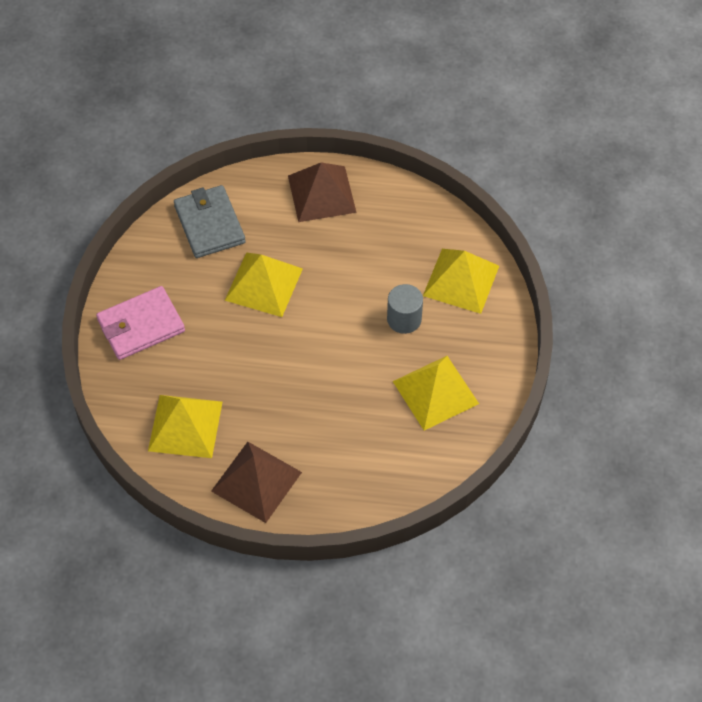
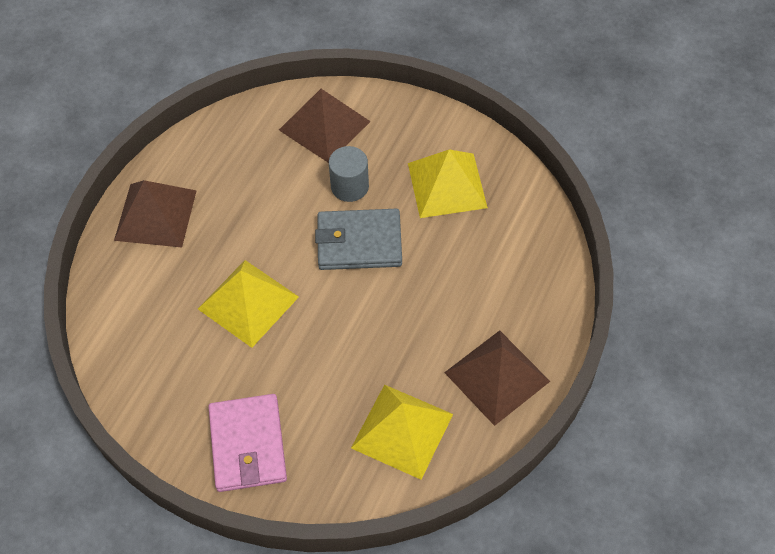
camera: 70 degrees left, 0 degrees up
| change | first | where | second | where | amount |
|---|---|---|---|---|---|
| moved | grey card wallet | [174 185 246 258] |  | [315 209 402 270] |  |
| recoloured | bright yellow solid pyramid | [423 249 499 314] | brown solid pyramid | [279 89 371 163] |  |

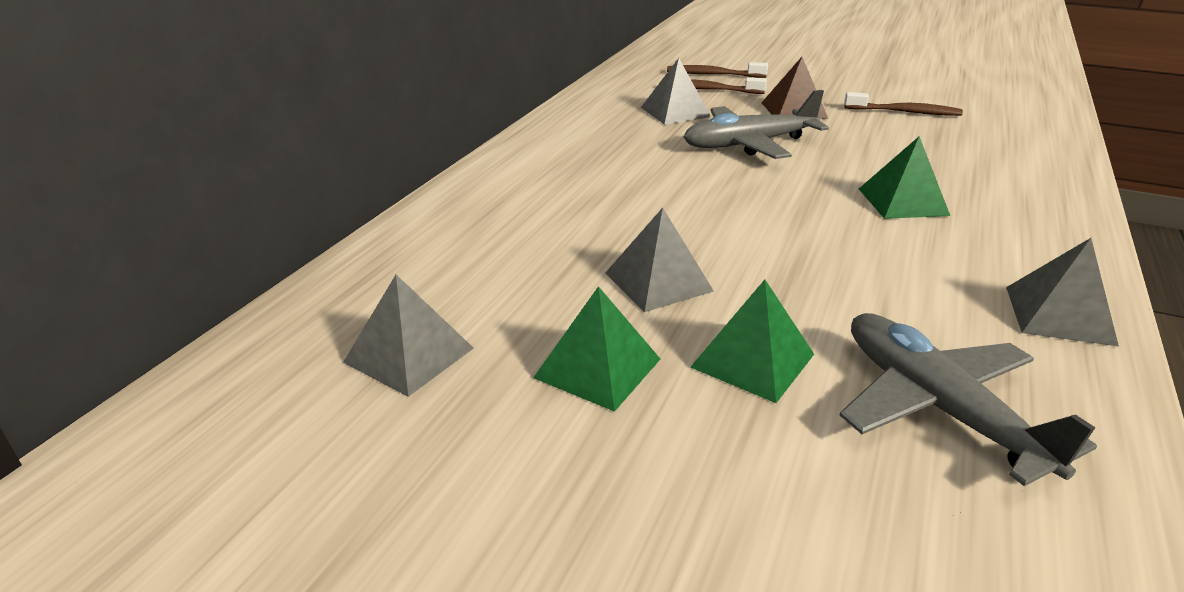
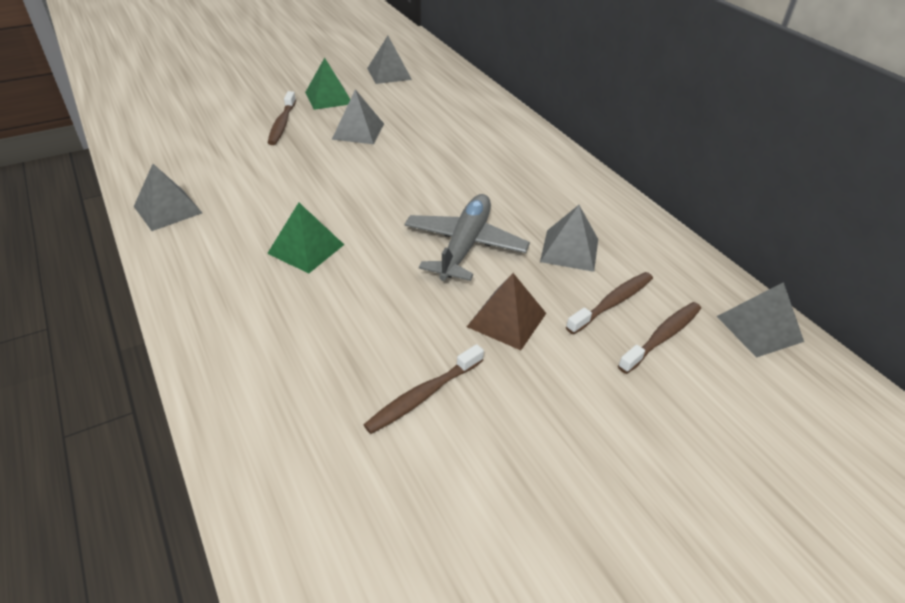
camera: 125 degrees right, 10 degrees up
| change | first | where | second | where | amount |
|---|---|---|---|---|---|
| replaced | green solid pyramid | [691 280 814 403] | brown dental brush | [268 91 296 145] |  |
| removed | grey plane | [840 313 1097 486] |  |  |  |
| added |  |  | grey solid pyramid | [717 282 804 358] |  |

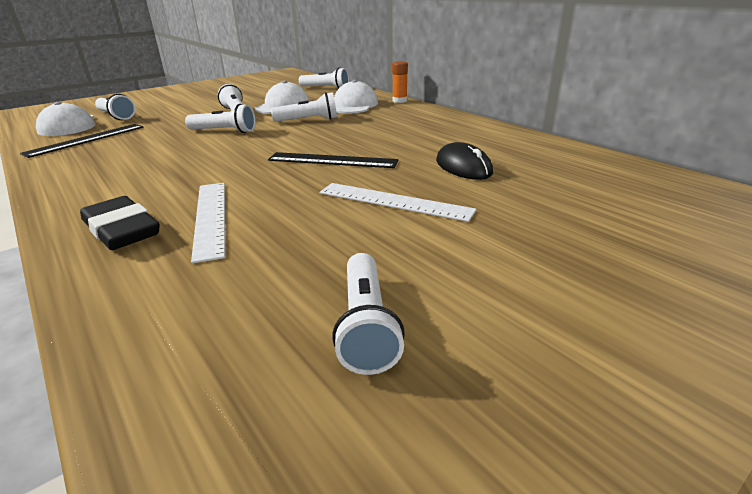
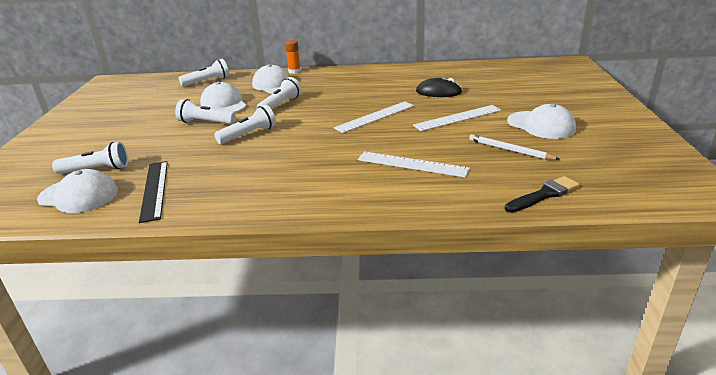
camera: 50 degrees left, 0 degrees up
| change | first | where | second | where | amount |
|---|---|---|---|---|---|
| recoloured | ebony measuring stick | [268 152 398 168] | snow-white measuring stick | [334 101 415 133] |  |
| removed | ebony gum eraser | [80 196 160 250] |  |  |  |
| removed | snow-white pocket torch | [332 253 405 375] |  |  |  |
| added |  |  | snow-white baseball cap | [507 104 576 139] |  |
| added |  |  | snow-white wooden pencil | [469 134 560 160] |  |
| added |  |  | ebony brush | [505 176 580 213] |  |

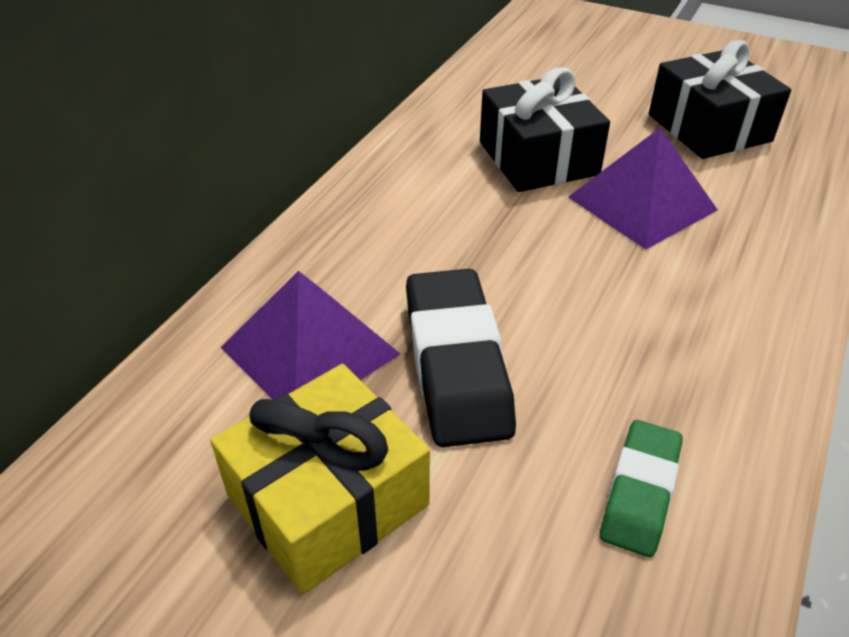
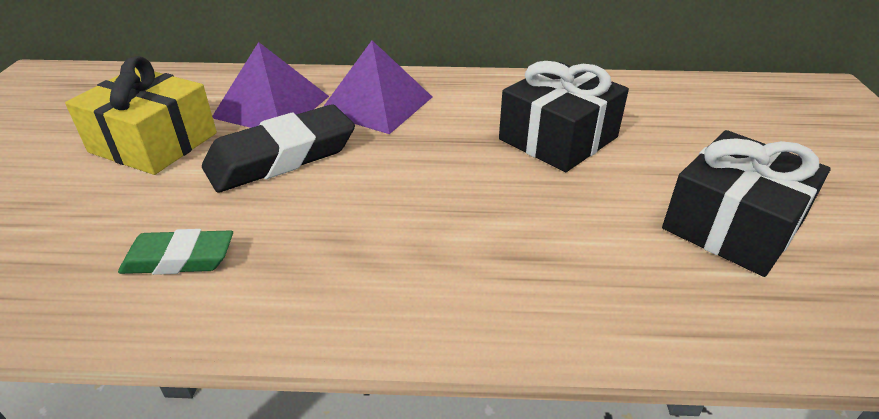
camera: 65 degrees right, 5 degrees down
| change | first | where | second | where | amount |
|---|---|---|---|---|---|
| moved | royal purple solid pyramid | [568 128 718 249] |  | [323 41 432 134] |  |

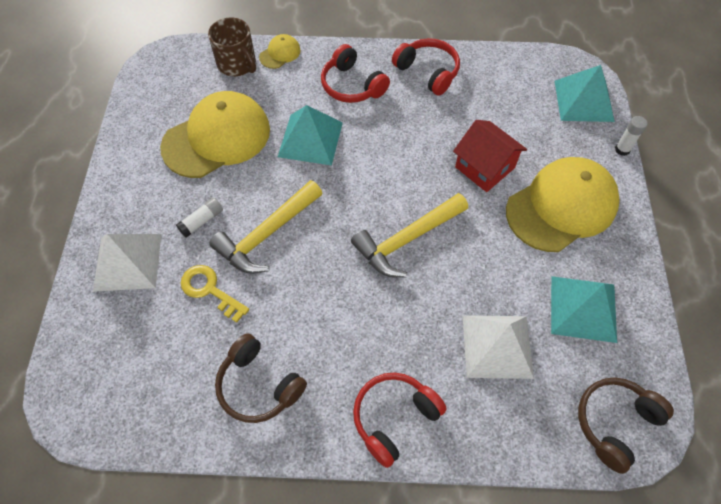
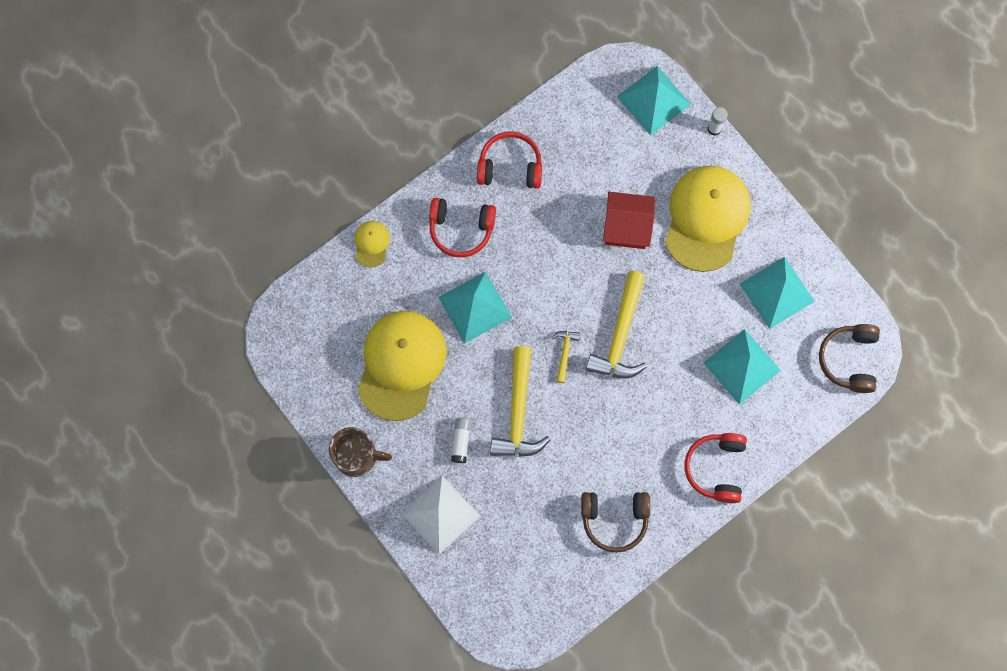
camera: 40 degrees left, 15 degrees up
| change | first | where | second | where | amount |
|---|---|---|---|---|---|
| moved | brown mug | [208 18 256 76] |  | [329 427 392 477] |  |
| removed | bright yellow latchkey | [181 265 249 323] |  |  |  |
| recoloured | snow-white solid pyramid | [463 315 534 379] | teal solid pyramid | [704 329 781 405] |  |
| added |  |  | bright yellow carpenter's hammer | [551 331 580 383] |  |

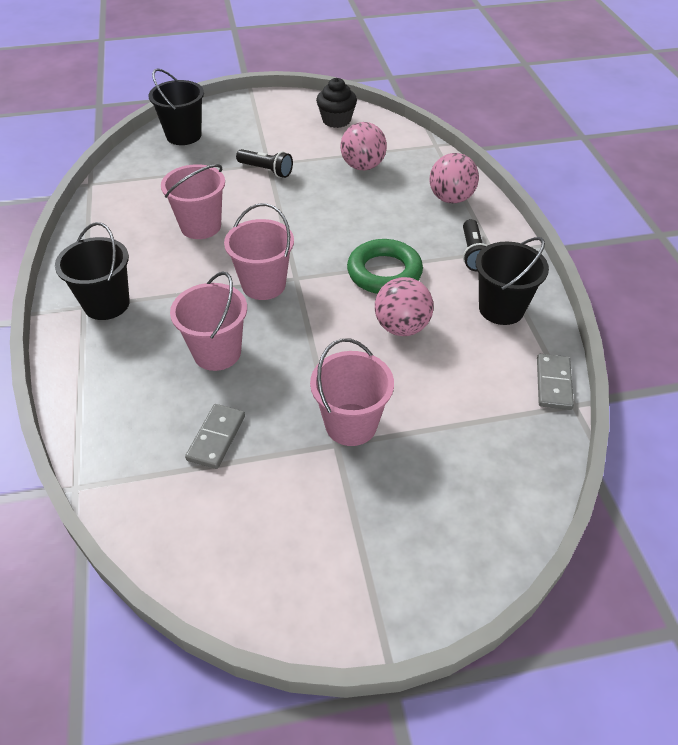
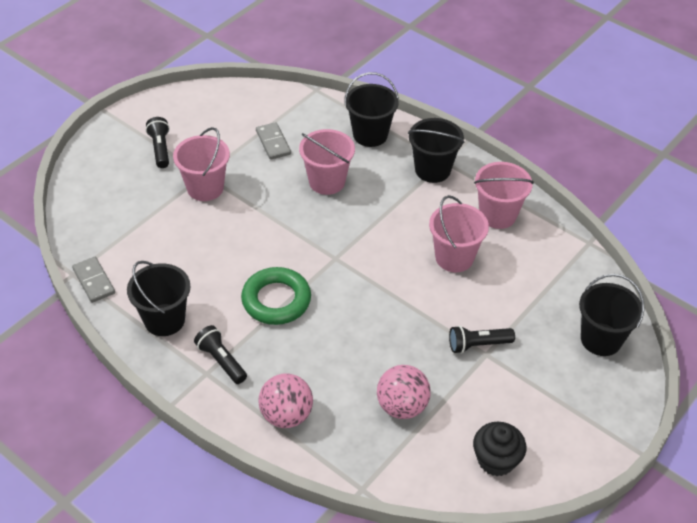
camera: 140 degrees right, 0 degrees up
| change | first | where | second | where | amount |
|---|---|---|---|---|---|
| moved | pink pail | [224 203 294 300] |  | [474 162 534 229] |  |
| removed | pink play ball | [375 277 434 336] |  |  |  |
| added |  |  | ebony pail | [344 72 399 147] |  |
| added |  |  | ebony pocket torch | [146 117 170 168] |  |

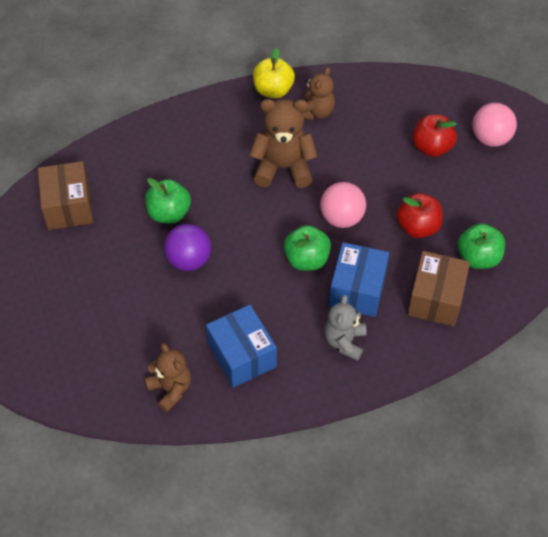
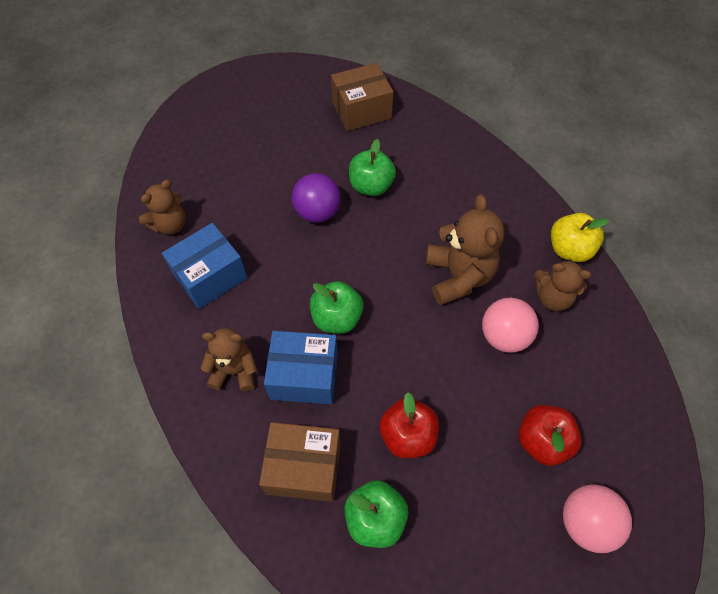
camera: 80 degrees right, 5 degrees up
| change | first | where | second | where | amount |
|---|---|---|---|---|---|
| moved | pink play ball | [320 182 366 228] |  | [482 298 539 353] |  |
| recoloured | grey stuffed bear | [324 295 366 361] | brown stuffed bear | [201 328 257 391] |  |

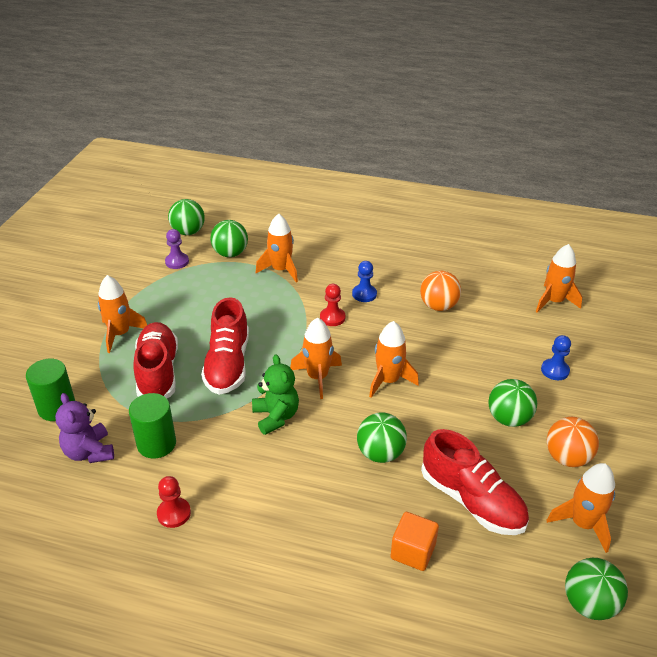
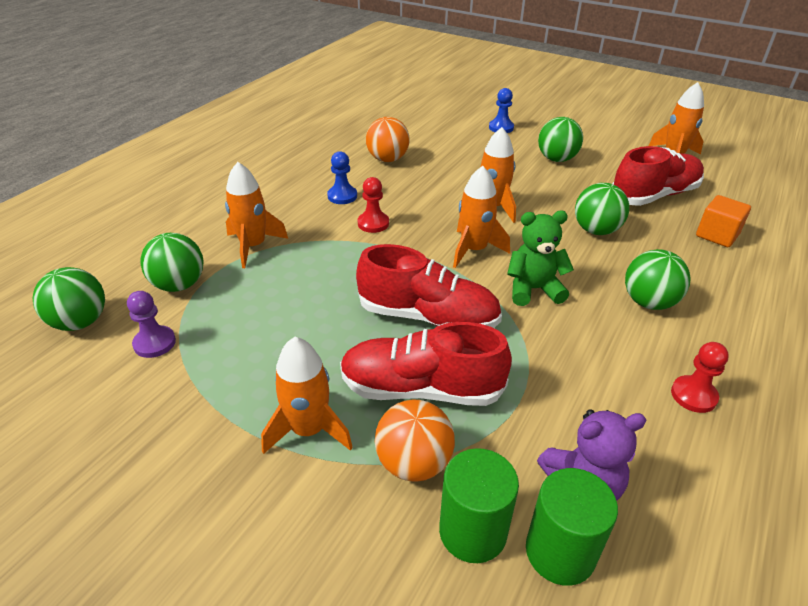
camera: 75 degrees left, 0 degrees up
| change | first | where | second | where | amount |
|---|---|---|---|---|---|
| removed | orange-coloured spaceship | [536 244 582 313] |  |  |  |
| moved | green solid cylinder | [129 393 176 458] |  | [526 468 618 586] |  |
| moved | orange-coloured play ball | [547 417 599 467] |  | [375 400 455 482] |  |
| moved | green play ball | [565 558 628 620] |  | [625 249 690 310] |  |

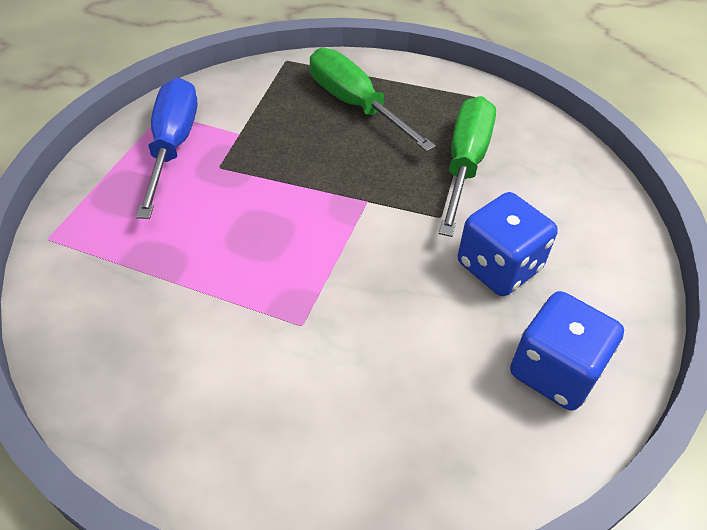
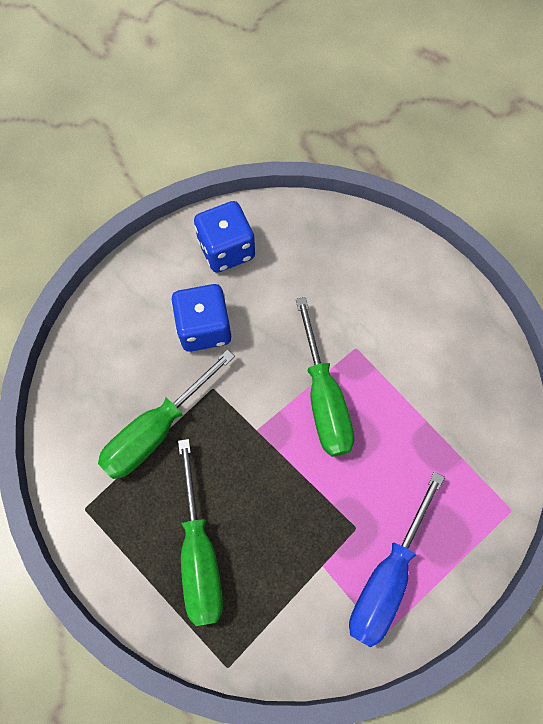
camera: 150 degrees left, 20 degrees up
| change | first | where | second | where | amount |
|---|---|---|---|---|---|
| added |  |  | green hand screwdriver | [296 297 354 457] |  |

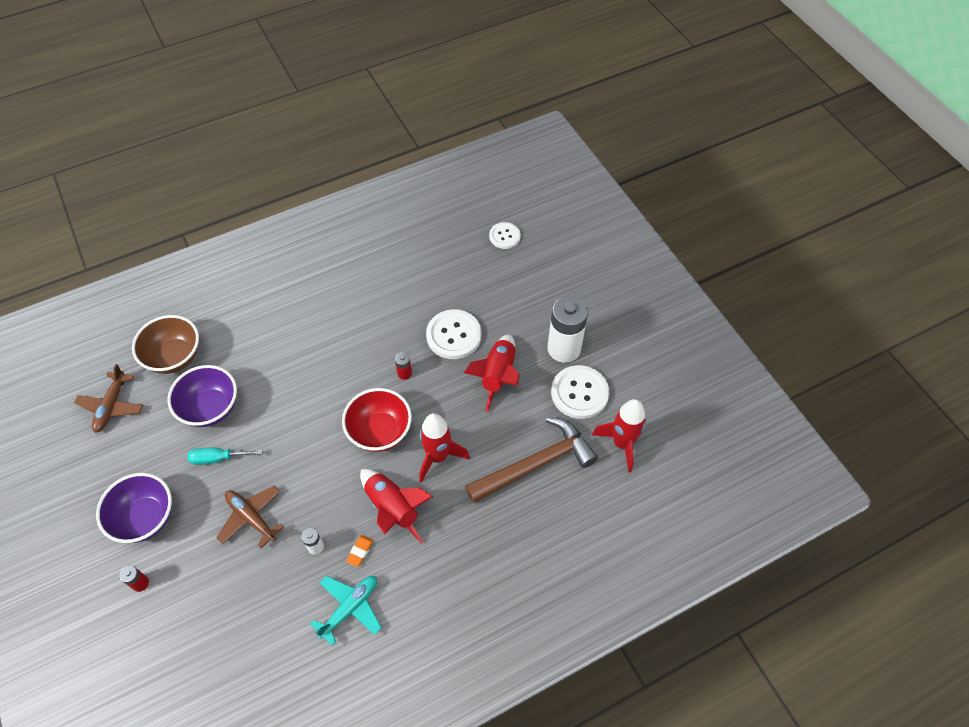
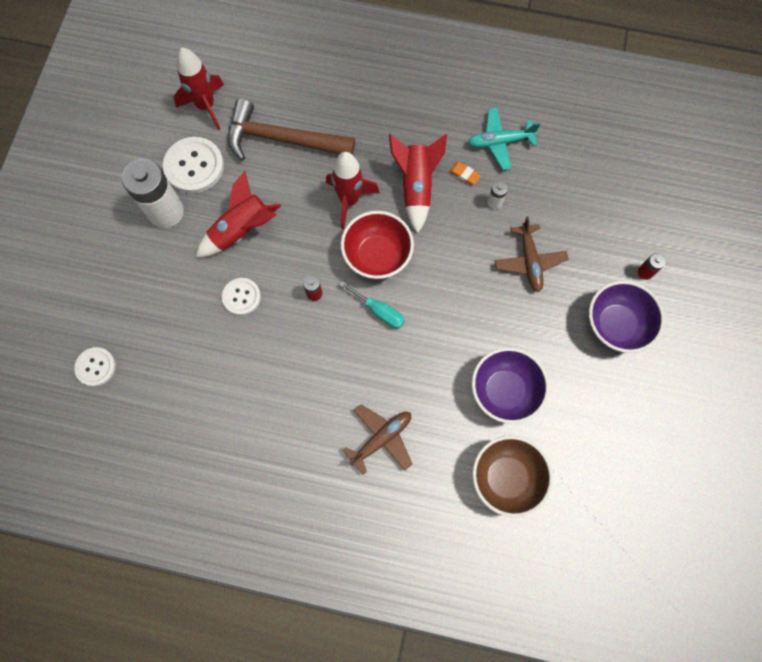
camera: 140 degrees left, 15 degrees up
| change | first | where | second | where | amount |
|---|---|---|---|---|---|
| resized | snow-white button | [426 309 482 359] |  | [222 278 261 315] | x0.61 |
| moved | brown plane | [74 364 143 433] |  | [343 404 412 475] |  |
| moved | teal hand screwdriver | [187 448 262 465] |  | [339 281 405 329] |  |
| turned | orange-coloured gum eraser | [346 535 374 567] |  | [449 162 481 185] | 60 degrees clockwise |

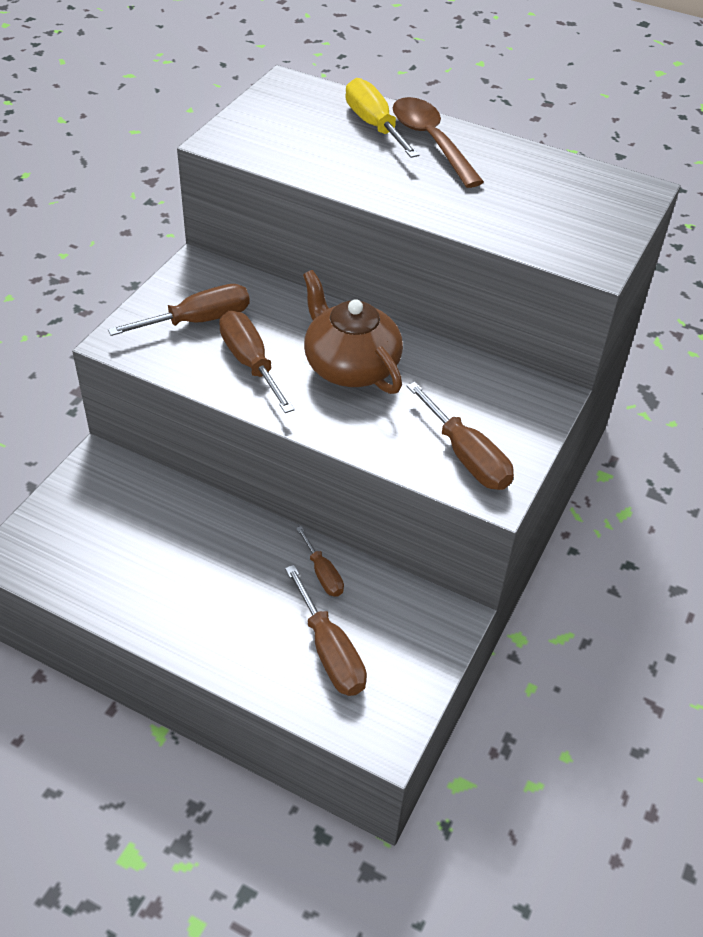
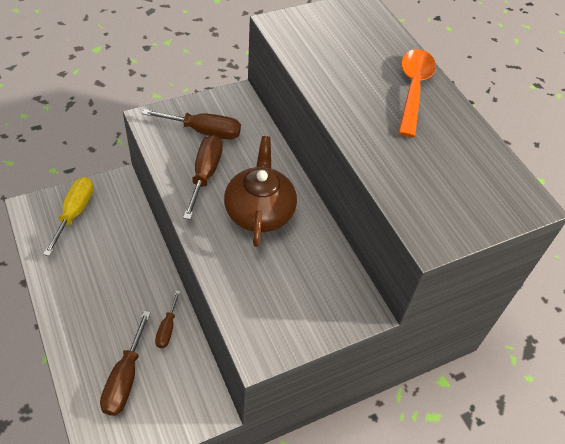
camera: 35 degrees right, 5 degrees up
| change | first | where | second | where | amount |
|---|---|---|---|---|---|
| moved | bright yellow hand screwdriver | [345 78 419 158] |  | [43 177 94 256] |  |
| recoloured | brown teaspoon | [393 97 484 188] | orange-coloured teaspoon | [398 49 436 137] |  |
| removed | brown hand screwdriver | [407 382 514 490] |  |  |  |

